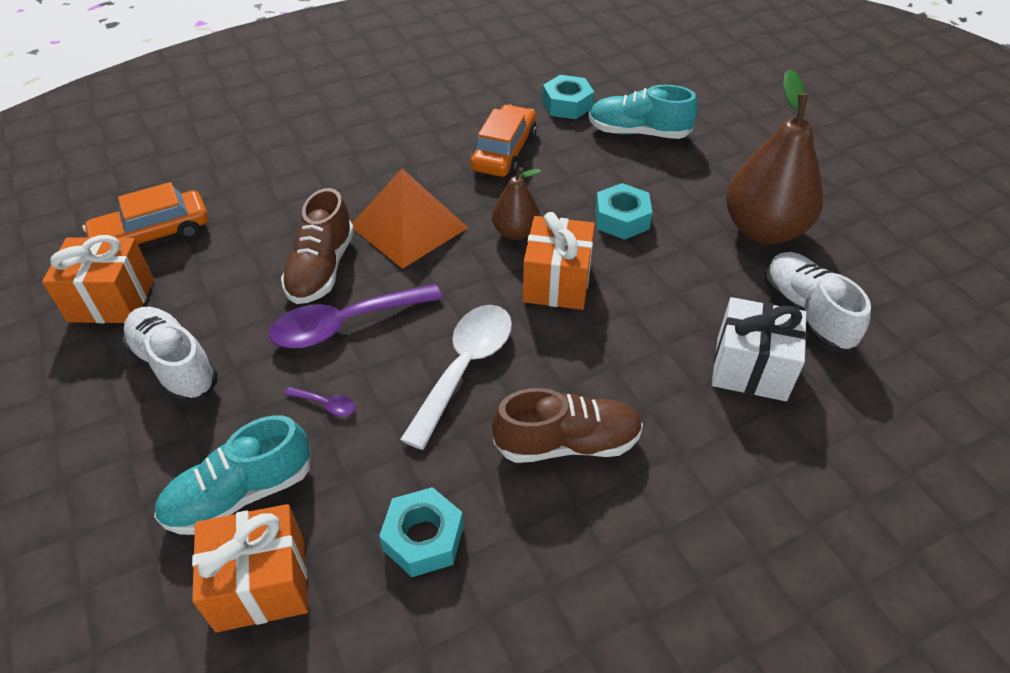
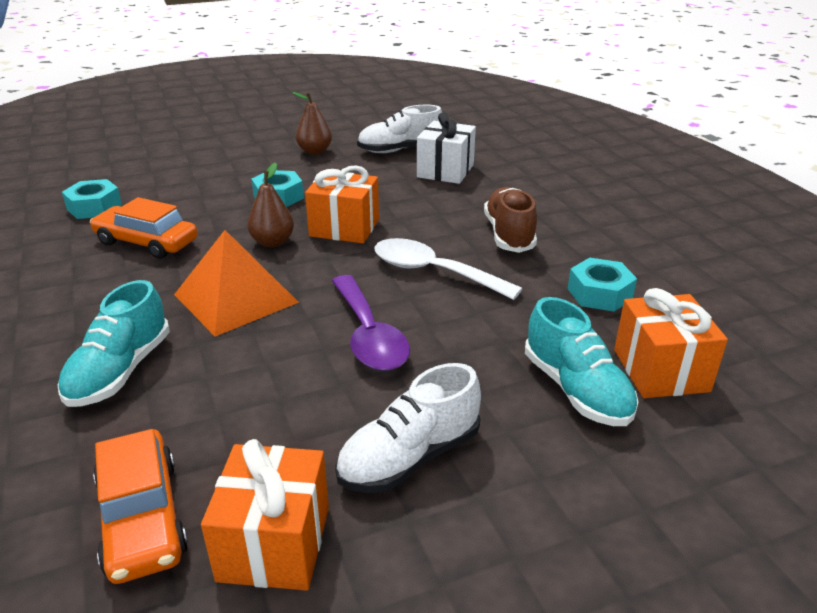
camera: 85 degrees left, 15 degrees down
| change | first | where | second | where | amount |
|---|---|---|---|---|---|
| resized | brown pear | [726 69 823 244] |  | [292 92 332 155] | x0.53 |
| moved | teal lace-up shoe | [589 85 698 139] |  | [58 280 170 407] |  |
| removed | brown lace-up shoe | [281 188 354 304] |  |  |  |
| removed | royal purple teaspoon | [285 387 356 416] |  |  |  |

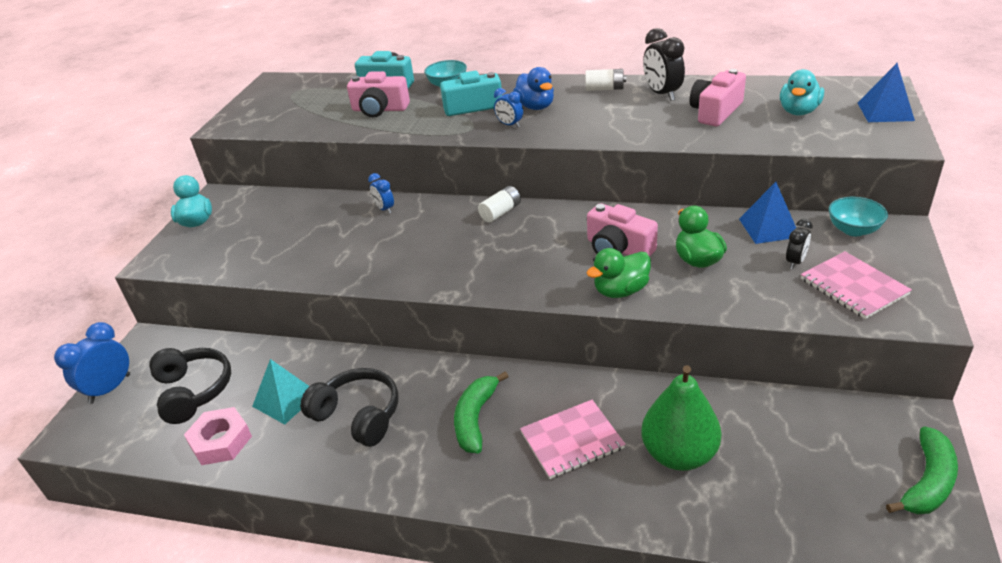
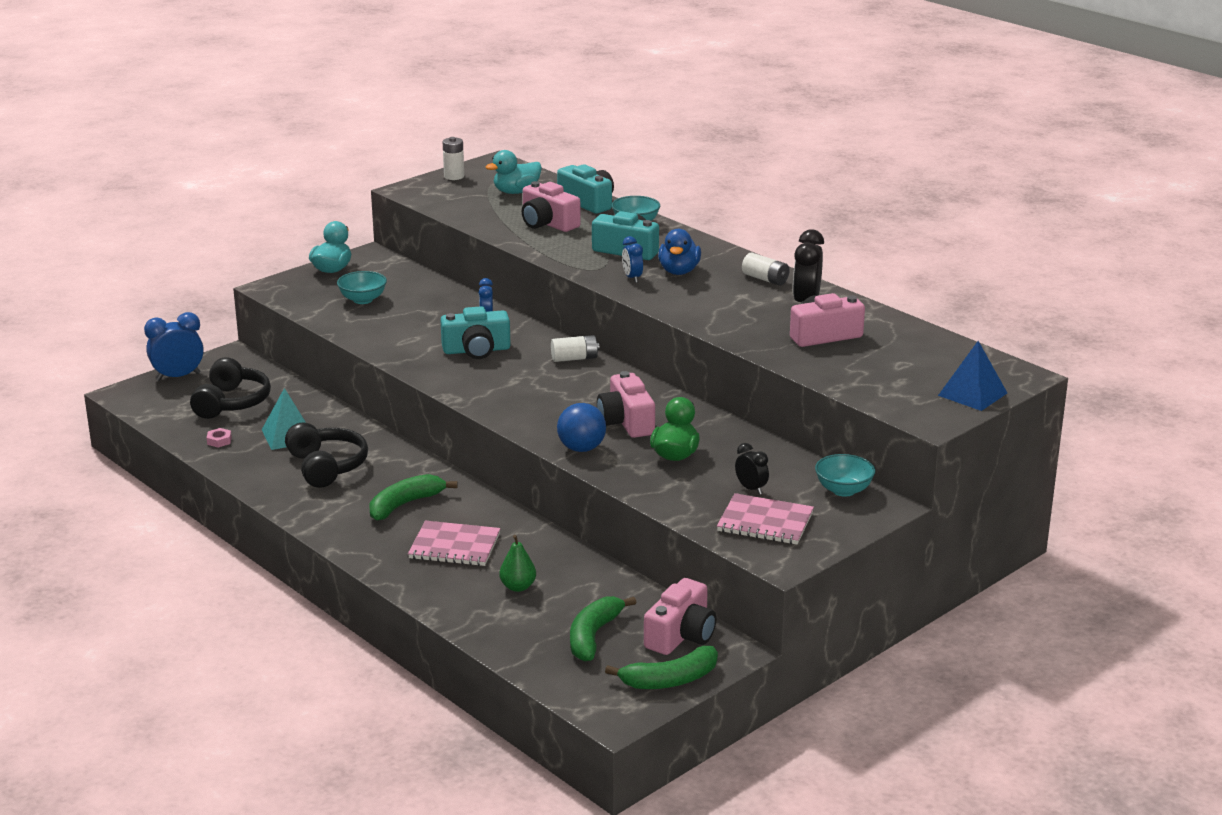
camera: 30 degrees right, 10 degrees down
| change | first | where | second | where | amount |
|---|---|---|---|---|---|
| moved | teal duck | [780 69 824 115] |  | [486 150 542 194] |  |
| removed | royal blue solid pyramid | [739 182 796 244] |  |  |  |
| turned | ebony clock | [786 219 813 269] |  | [735 443 769 495] | 105 degrees counterclockwise |
| replaced | green duck | [587 248 651 298] | royal blue play ball | [557 403 606 452] |  |
| turned | pink notepad | [801 251 912 319] |  | [717 493 814 545] | 75 degrees counterclockwise |
| resized | green pear | [641 365 721 471] |  | [499 535 536 592] | x0.51 |
| resized | pink hexagon nut | [184 407 252 465] |  | [207 428 232 447] | x0.47 |
| added |  |  | snow-white AA battery | [443 137 464 180] |  |
| added |  |  | teal serving bowl | [337 271 387 304] |  |
| added |  |  | teal compact camera | [440 306 511 359] |  |
| added |  |  | pink compact camera | [644 578 716 655] |  |
| added |  |  | green banana | [570 596 636 661] |  |

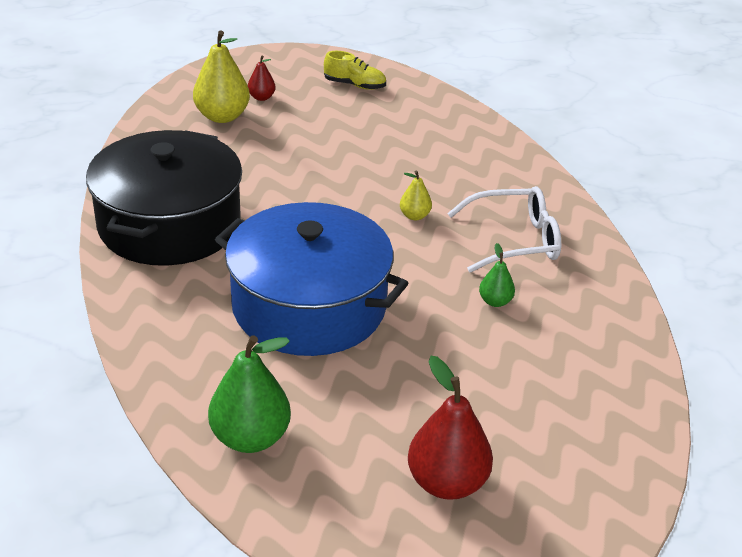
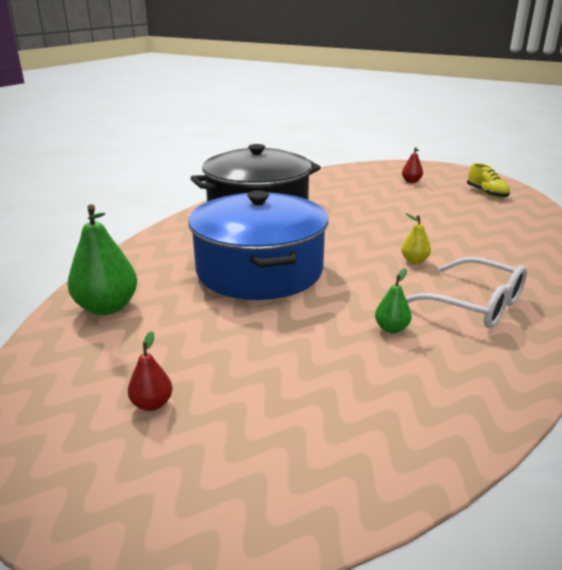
camera: 50 degrees right, 10 degrees down
| change | first | where | second | where | amount |
|---|---|---|---|---|---|
| removed | bright yellow pear | [193 30 250 123] |  |  |  |
| resized | scarlet pear | [408 356 493 500] |  | [128 331 172 411] | x0.51 |

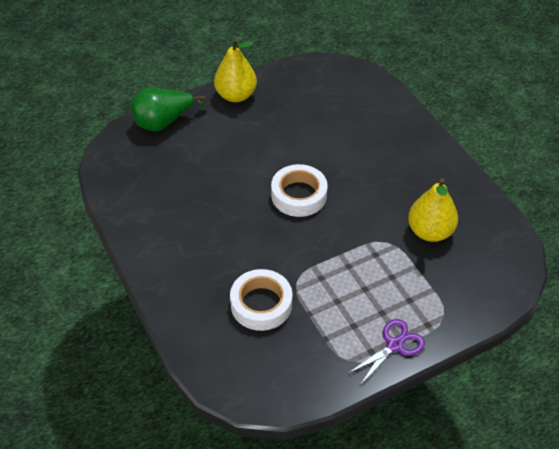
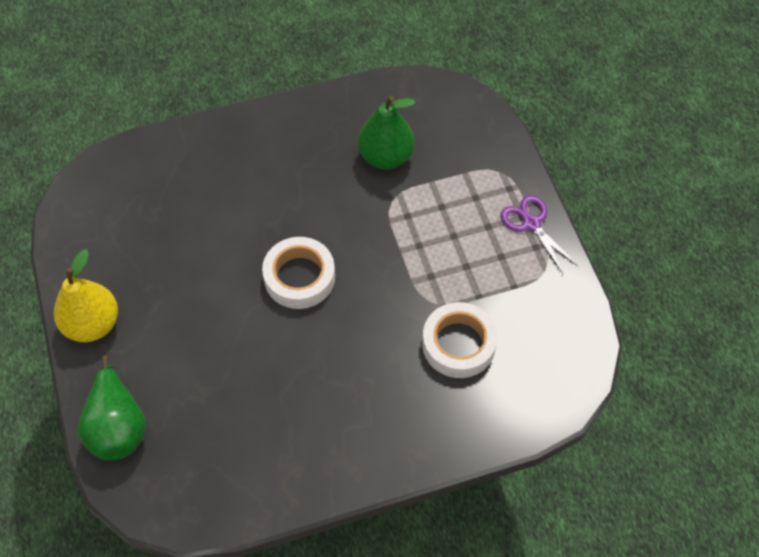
camera: 80 degrees left, 10 degrees up
| change | first | where | second | where | amount |
|---|---|---|---|---|---|
| recoloured | bright yellow pear | [408 178 458 242] | green pear | [358 96 415 169] |  |

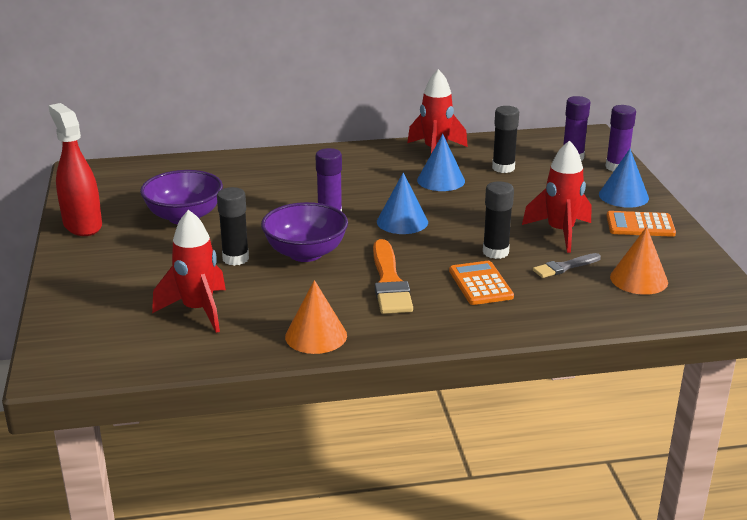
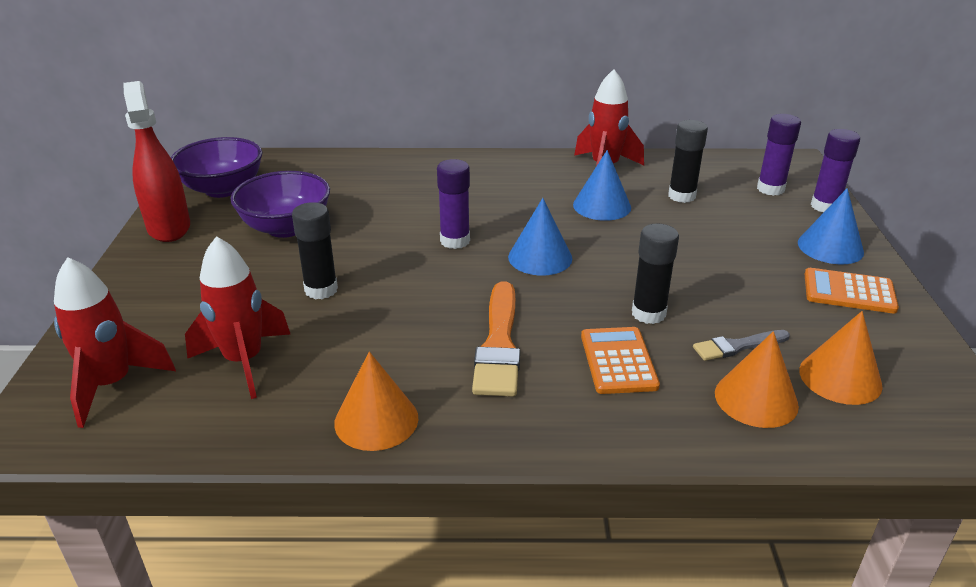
camera: 10 degrees right, 5 degrees up
| change | first | where | second | where | amount |
|---|---|---|---|---|---|
| moved | scarlet spaceship | [522 140 591 253] |  | [54 257 176 428] |  |
| moved | royal purple serving bowl | [261 202 348 262] |  | [171 137 263 198] |  |
| added |  |  | orange-coloured cone | [715 331 799 428] |  |

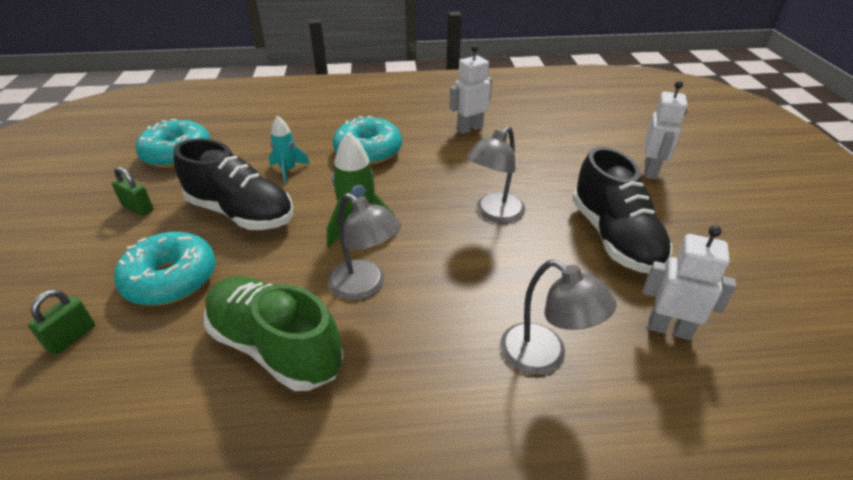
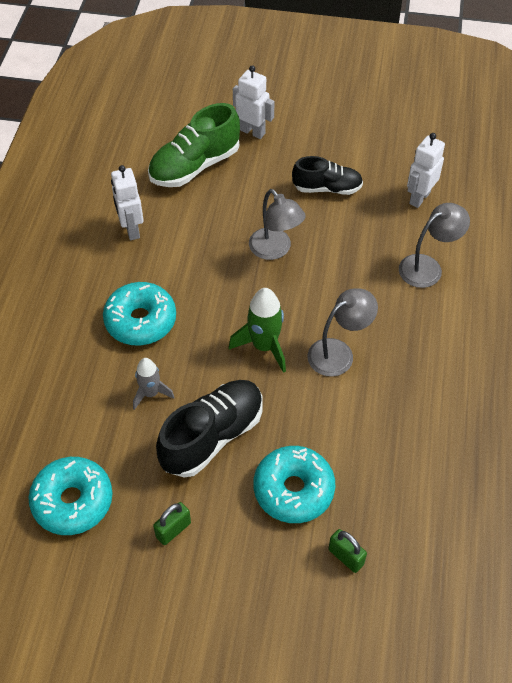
camera: 75 degrees left, 15 degrees up
| change | first | where | second | where | amount |
|---|---|---|---|---|---|
| recoloured | teal spaceship | [269 116 310 184] | grey spaceship | [133 358 174 410] |  |
| resized | ebony lace-up shoe | [572 147 672 273] |  | [292 156 363 195] | x0.65 |
| moved | green lace-up shoe | [204 276 343 391] |  | [148 103 240 187] |  |

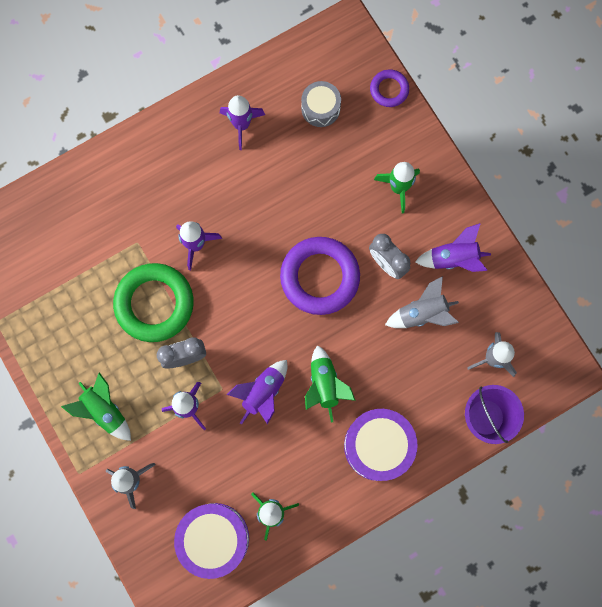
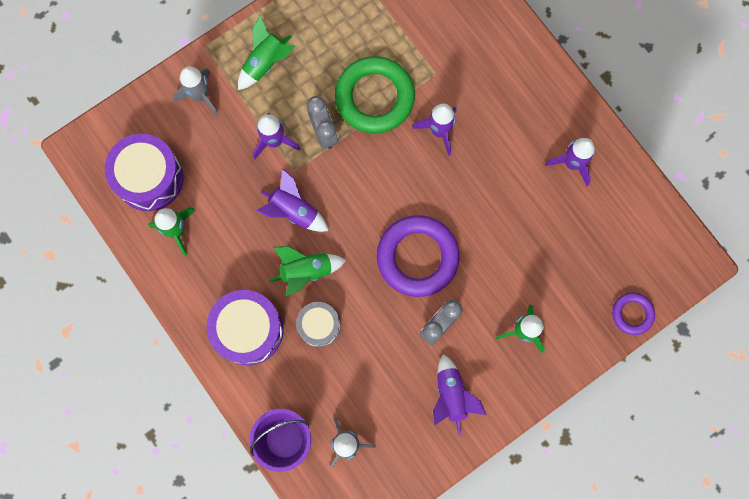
camera: 85 degrees right, 0 degrees up
| change | first | where | second | where | amount |
|---|---|---|---|---|---|
| moved | grey snare drum | [301 81 341 127] |  | [296 302 340 347] |  |
| removed | grey spaceship | [385 276 459 328] |  |  |  |

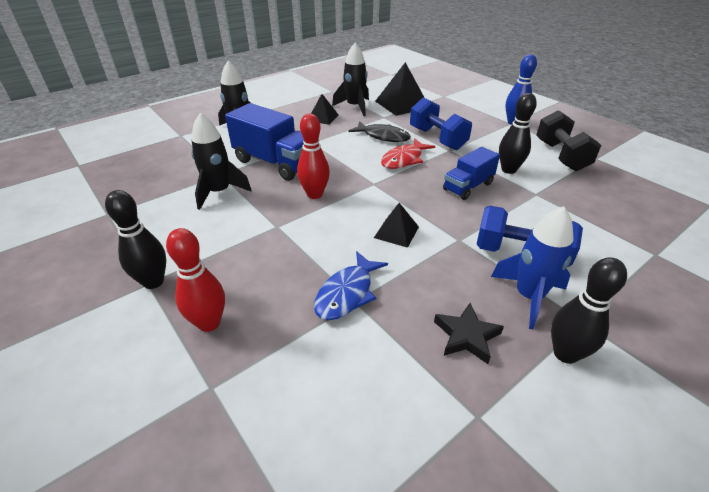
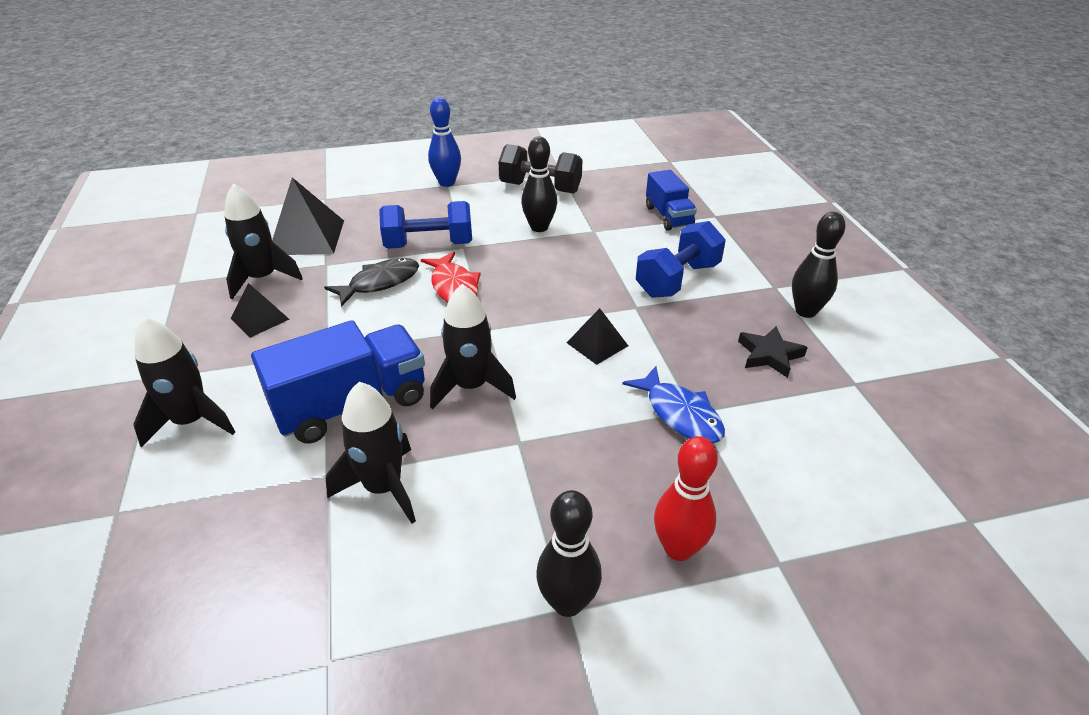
camera: 65 degrees left, 0 degrees up
| change | first | where | second | where | amount |
|---|---|---|---|---|---|
| replaced | scarlet bowling pin | [297 114 330 199] | ebony spaceship | [430 284 516 409] |  |
| moved | royal blue toy truck | [443 147 500 200] |  | [646 170 697 231] |  |
| removed | royal blue spaceship | [491 206 574 329] |  |  |  |

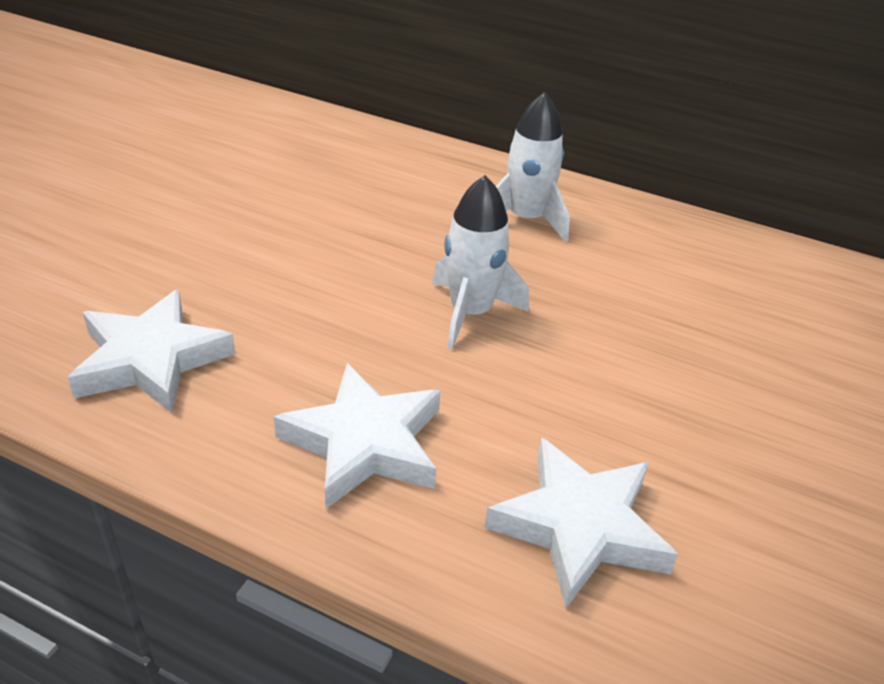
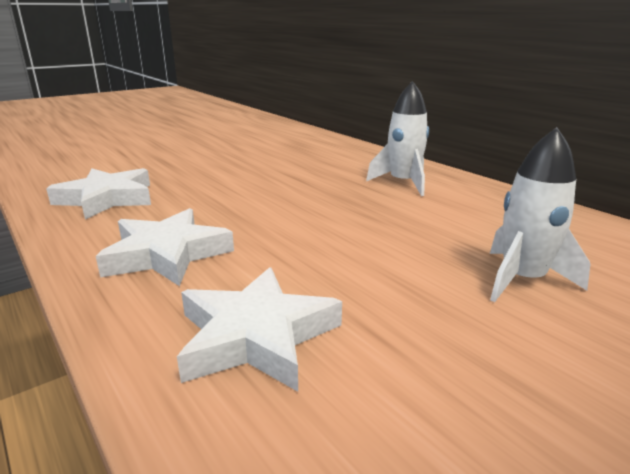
camera: 30 degrees right, 15 degrees down
| change | first | where | second | where | amount |
|---|---|---|---|---|---|
| moved | snow-white spaceship | [432 175 529 350] |  | [490 127 590 302] |  |

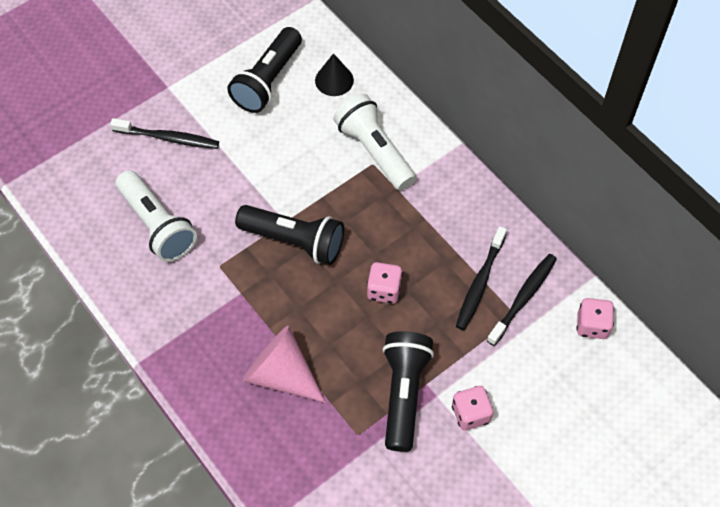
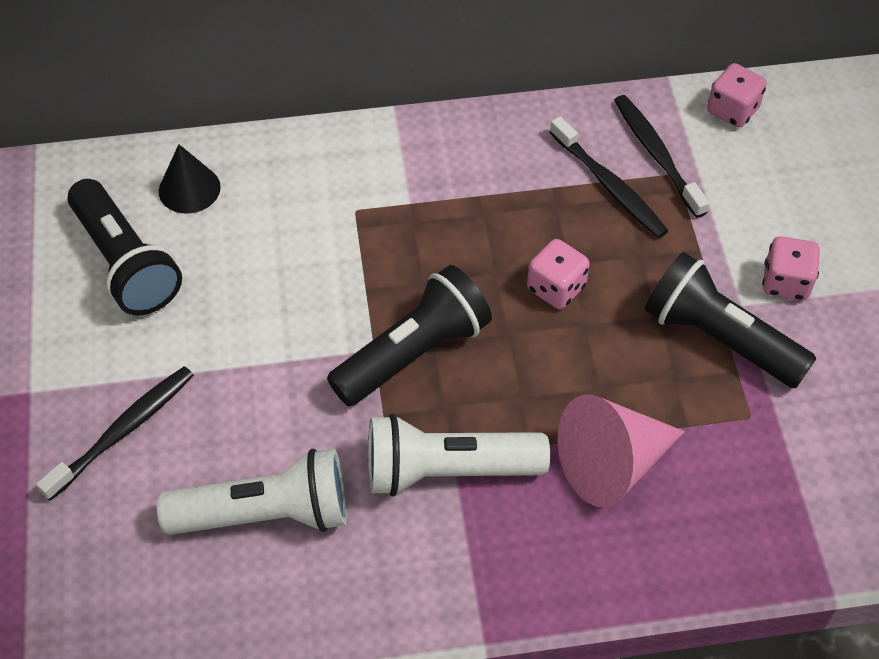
camera: 60 degrees left, 5 degrees down
| change | first | where | second | where | amount |
|---|---|---|---|---|---|
| moved | snow-white pocket torch | [333 94 416 191] |  | [368 414 550 496] |  |

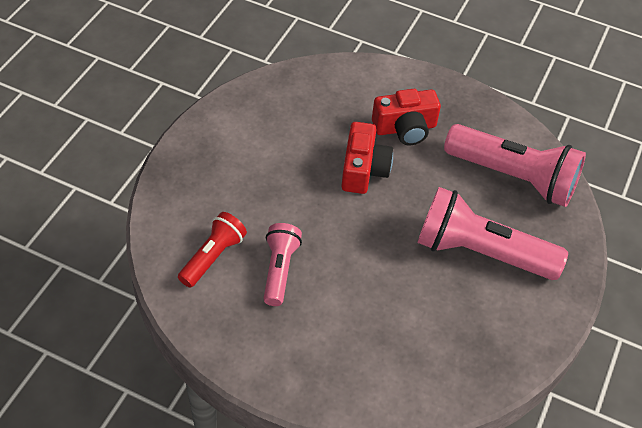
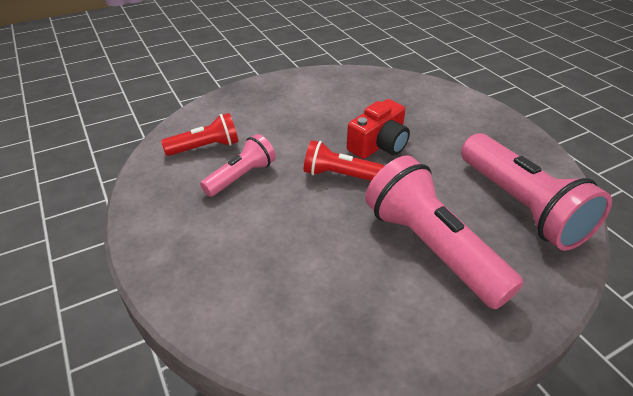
camera: 40 degrees right, 10 degrees down
| change | first | where | second | where | amount |
|---|---|---|---|---|---|
| removed | scarlet compact camera | [372 89 441 145] |  |  |  |
| added |  |  | scarlet pocket torch | [304 140 384 181] |  |

